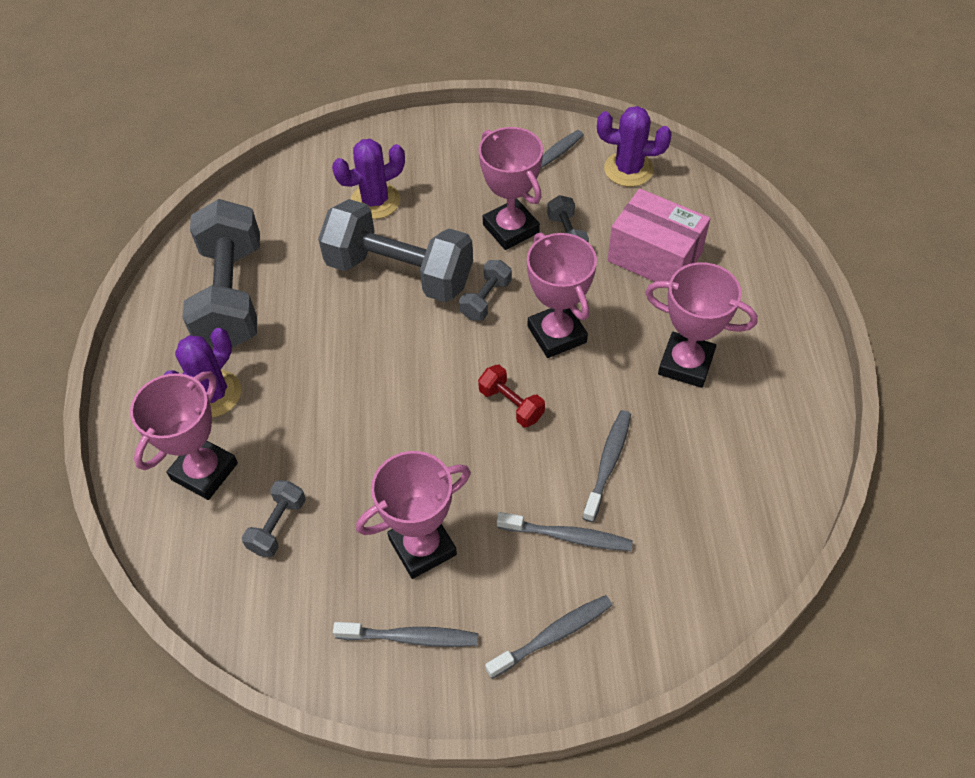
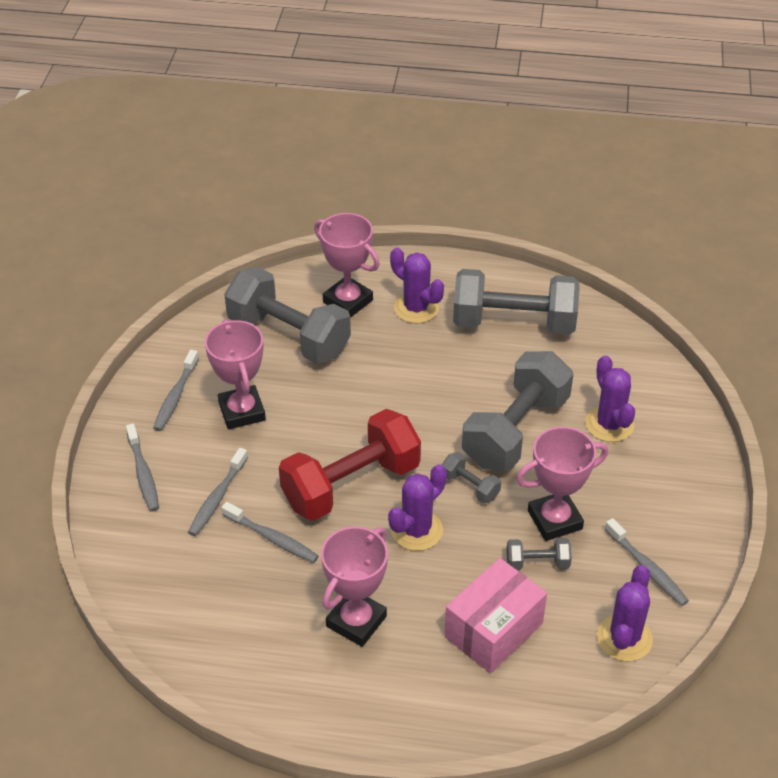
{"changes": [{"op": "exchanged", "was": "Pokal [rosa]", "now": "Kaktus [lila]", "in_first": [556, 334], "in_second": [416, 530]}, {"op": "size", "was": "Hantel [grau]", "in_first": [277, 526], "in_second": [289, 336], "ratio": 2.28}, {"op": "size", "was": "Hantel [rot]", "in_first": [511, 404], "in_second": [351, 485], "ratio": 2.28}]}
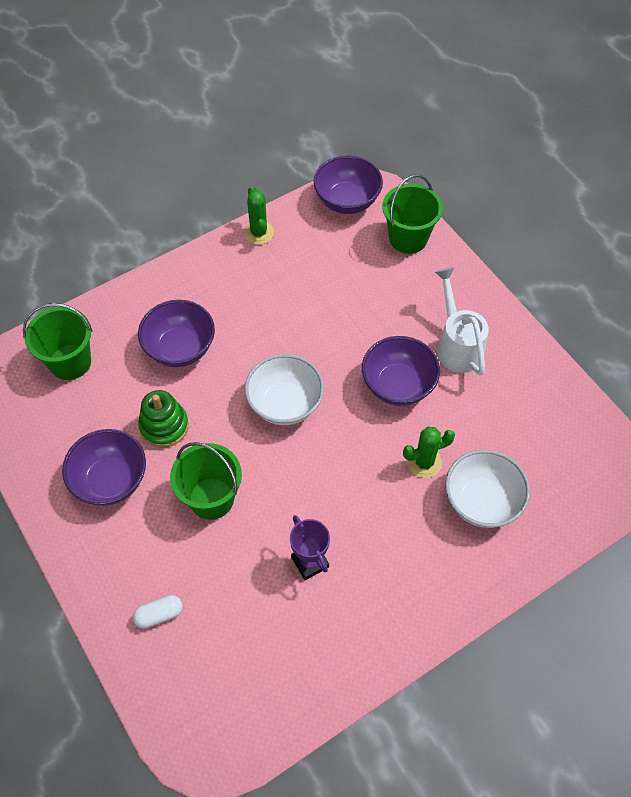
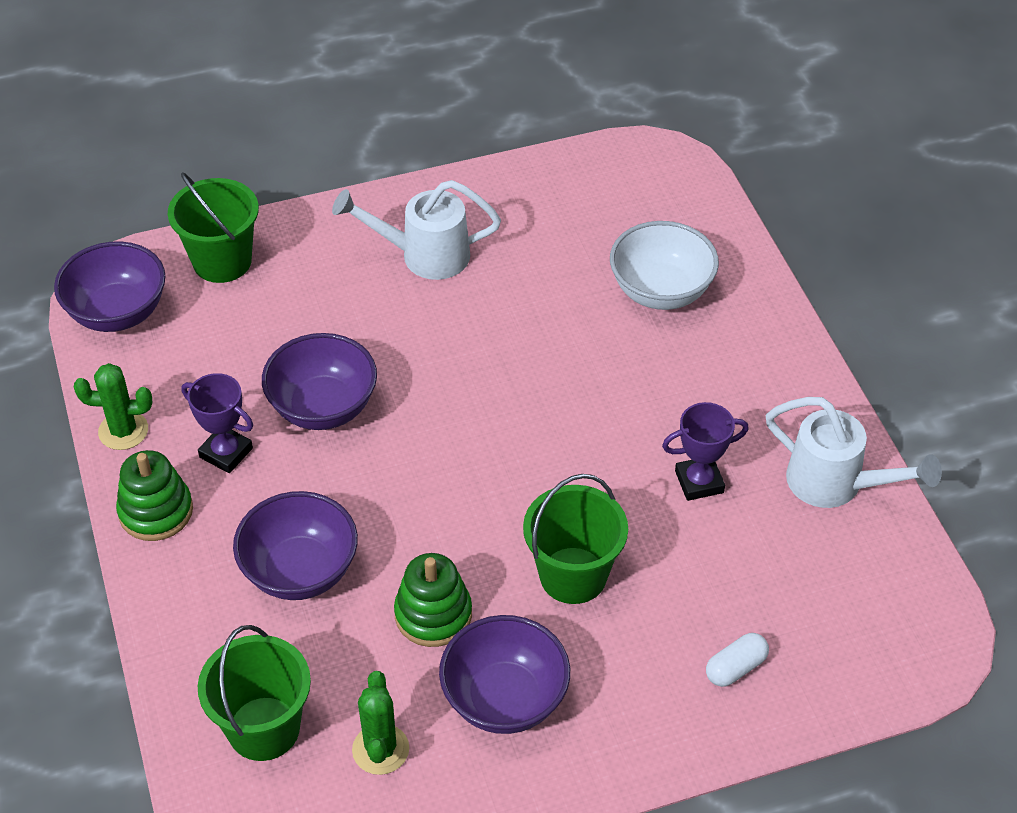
{"changes": [{"op": "missing", "was": "Schüssel [weiß]", "in_first": [285, 404]}, {"op": "appeared", "now": "Stapelspielzeug [grün]", "in_second": [156, 511]}, {"op": "appeared", "now": "Pokal [lila]", "in_second": [226, 453]}, {"op": "appeared", "now": "Gießkanne [weiß]", "in_second": [836, 484]}, {"op": "relocated", "was": "Schüssel [lila]", "in_first": [398, 385], "in_second": [323, 407]}, {"op": "relocated", "was": "Kaktus [grün]", "in_first": [424, 462], "in_second": [380, 749]}, {"op": "spun", "was": "Kapsel [weiß]", "in_first": [159, 615], "in_second": [735, 668], "clockwise": 60}]}
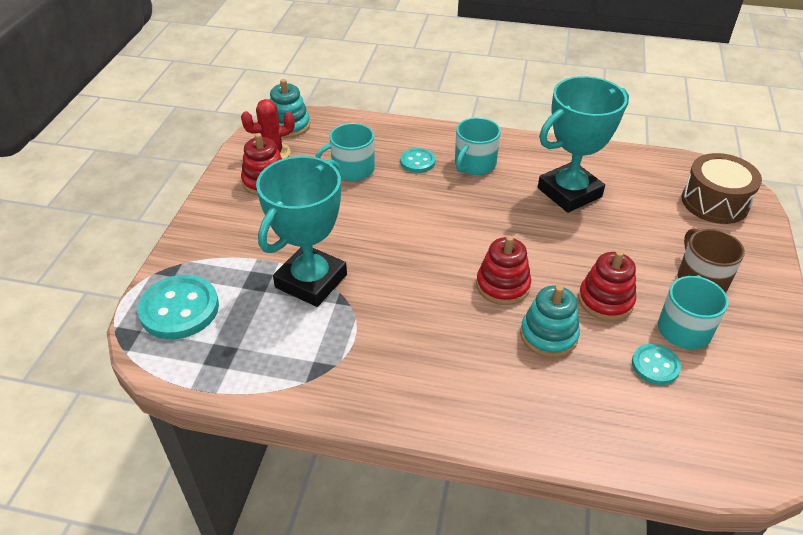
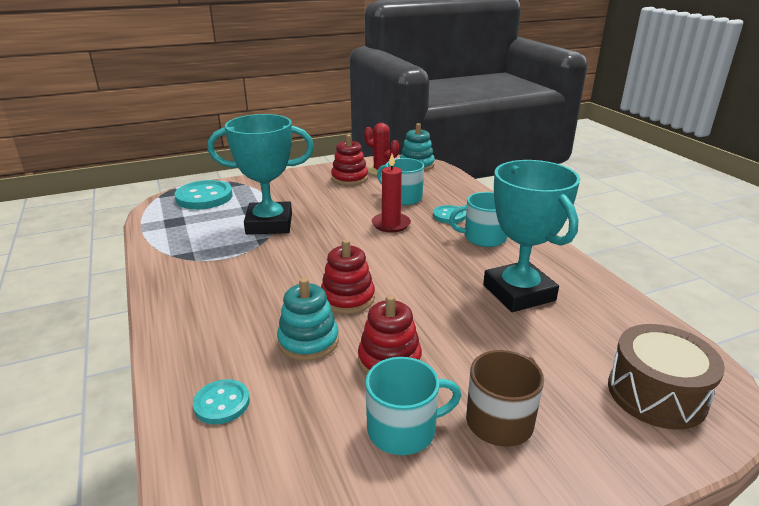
{"changes": [{"op": "appeared", "now": "Kerze [rot]", "in_second": [391, 224]}, {"op": "relocated", "was": "Knopf [türkis]", "in_first": [655, 365], "in_second": [222, 403]}, {"op": "spun", "was": "Pokal [türkis]", "in_first": [569, 192], "in_second": [518, 293], "clockwise": 45}]}
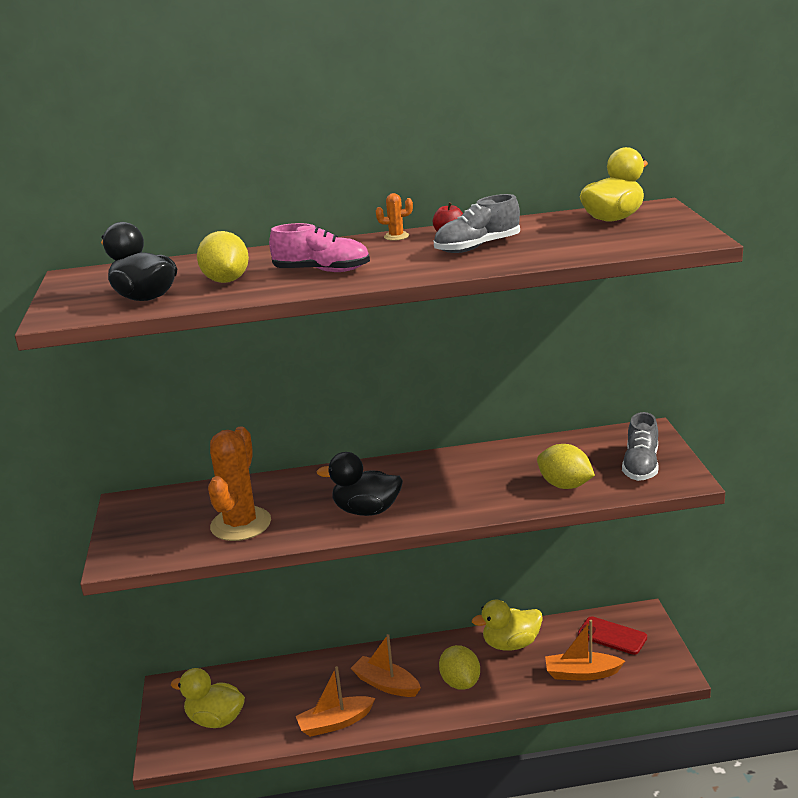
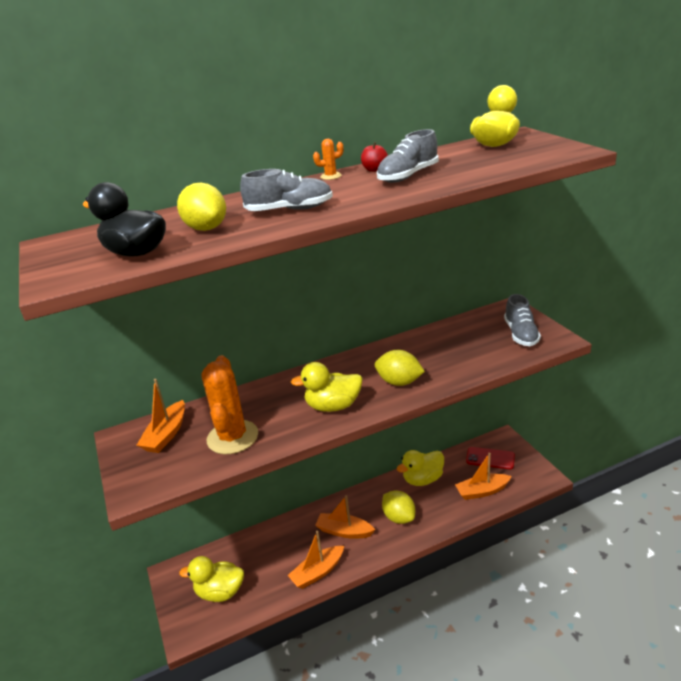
{"changes": [{"op": "appeared", "now": "Boot [orange]", "in_second": [166, 434]}, {"op": "relocated", "was": "Zitrone [gelb]", "in_first": [565, 485], "in_second": [399, 382]}, {"op": "colour", "was": "Schuh [rosa]", "now": "Schuh [grau]", "in_first": [322, 271], "in_second": [289, 210]}, {"op": "colour", "was": "Ente [schwarz]", "now": "Ente [gelb]", "in_first": [366, 510], "in_second": [333, 406]}]}
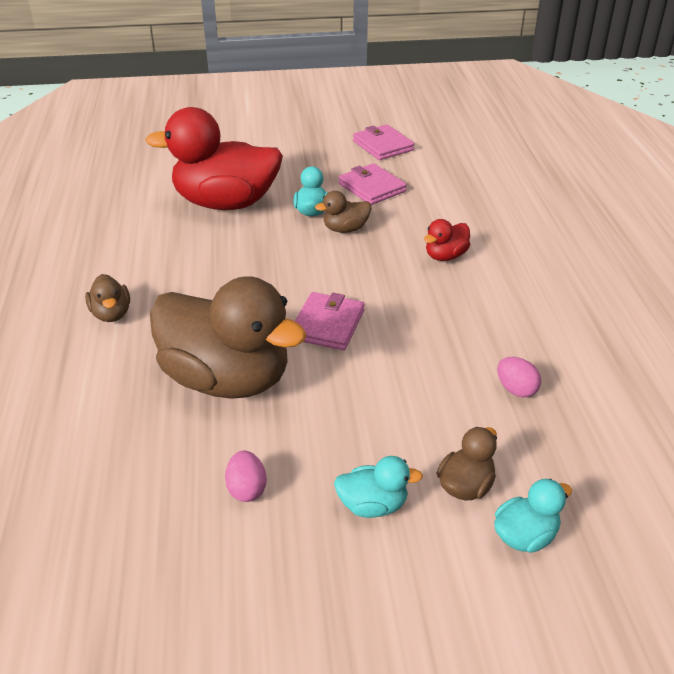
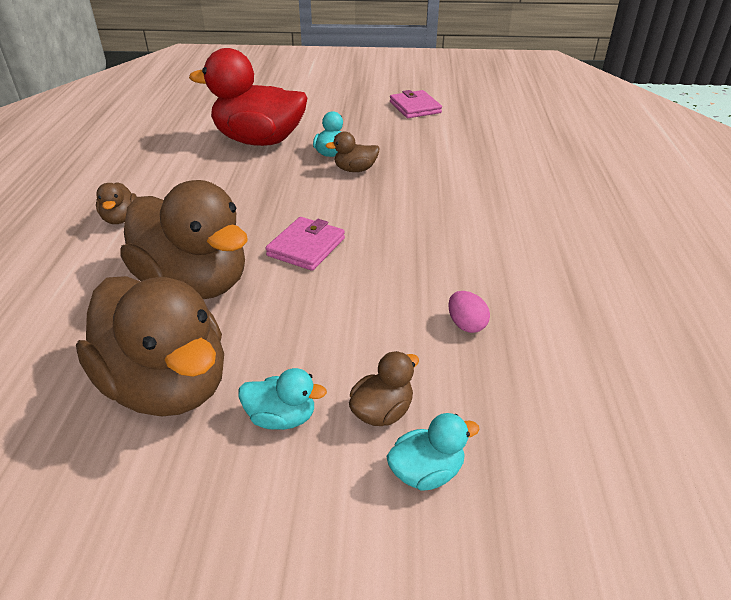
{"changes": [{"op": "missing", "was": "Geldbörse [rosa]", "in_first": [372, 187]}, {"op": "missing", "was": "Ente [rot]", "in_first": [445, 256]}, {"op": "exchanged", "was": "Ei [rosa]", "now": "Ente [braun]", "in_first": [247, 489], "in_second": [167, 385]}]}
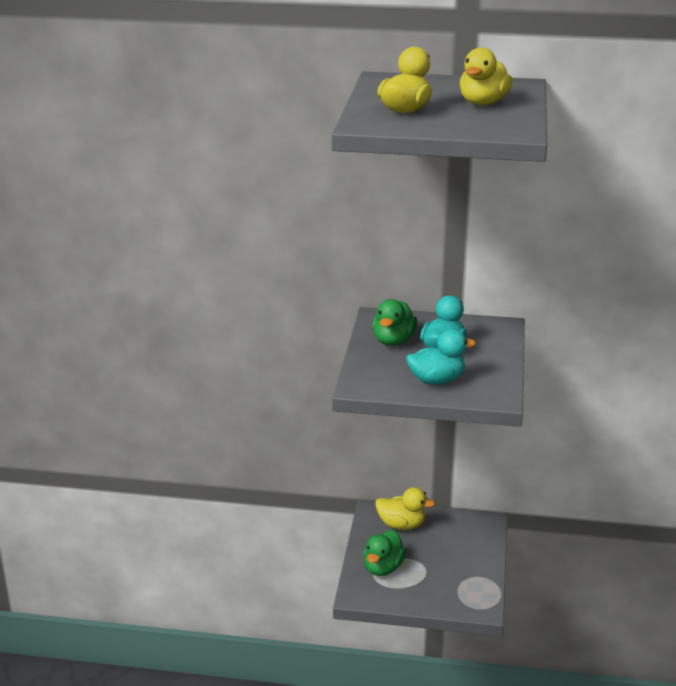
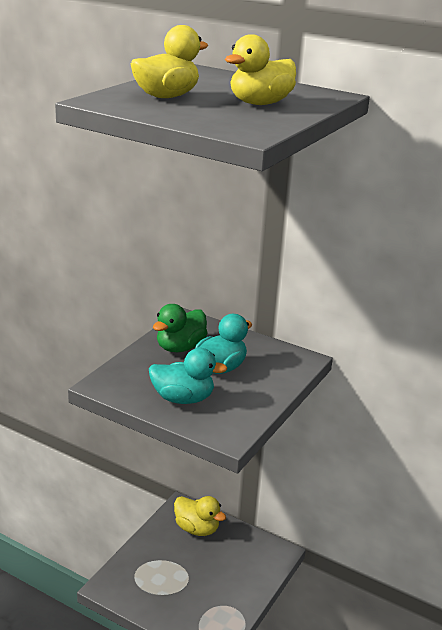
{"changes": [{"op": "missing", "was": "Ente [grün]", "in_first": [383, 568]}]}
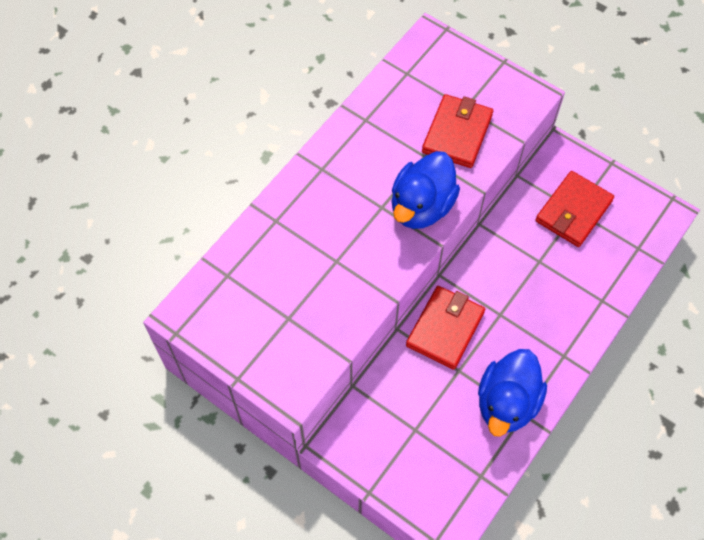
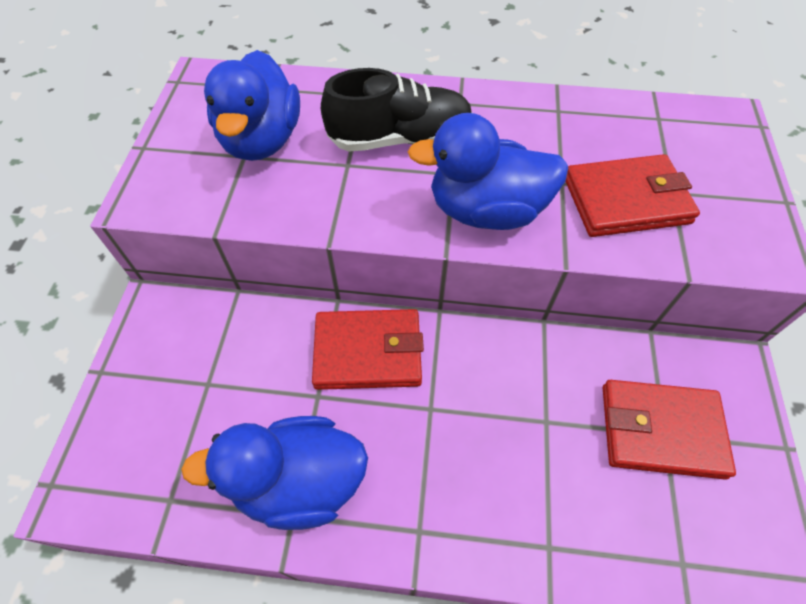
{"changes": [{"op": "appeared", "now": "Ente [blau]", "in_second": [262, 140]}, {"op": "appeared", "now": "Schuh [schwarz]", "in_second": [400, 139]}]}
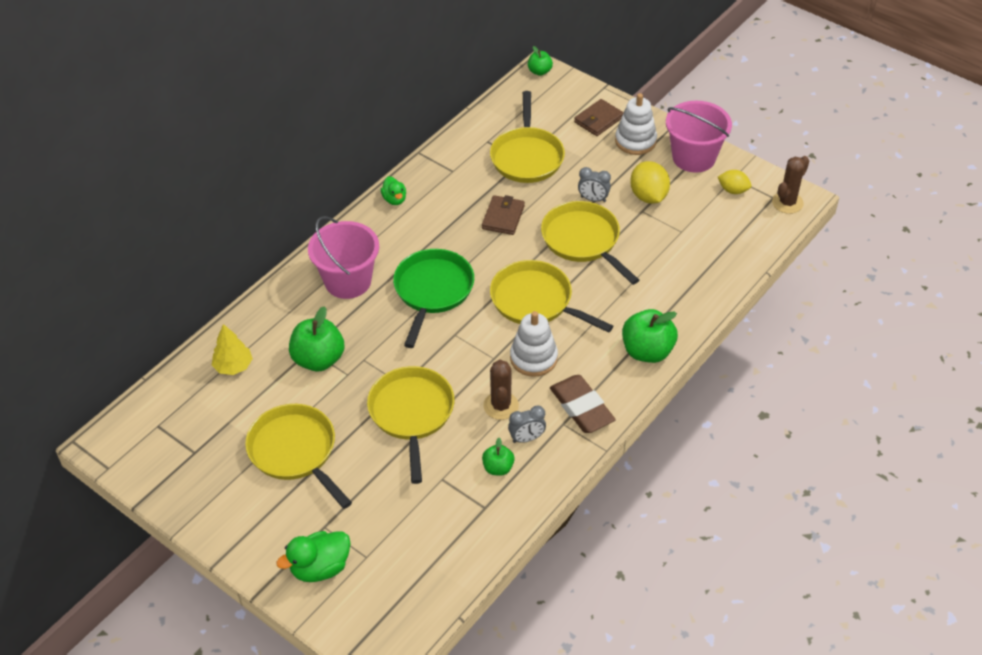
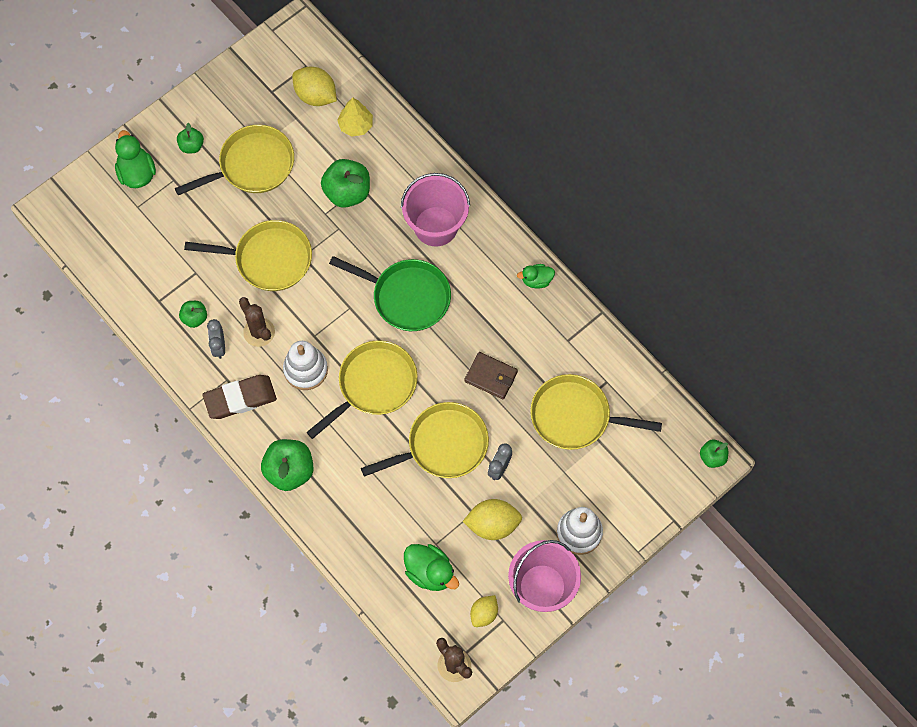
{"changes": [{"op": "missing", "was": "Geldbörse [braun]", "in_first": [598, 120]}, {"op": "appeared", "now": "Apfel [grün]", "in_second": [191, 146]}, {"op": "appeared", "now": "Zitrone [gelb]", "in_second": [315, 95]}, {"op": "appeared", "now": "Ente [grün]", "in_second": [430, 572]}, {"op": "spun", "was": "Kaktus [braun]", "in_first": [501, 406], "in_second": [259, 332], "clockwise": 45}]}
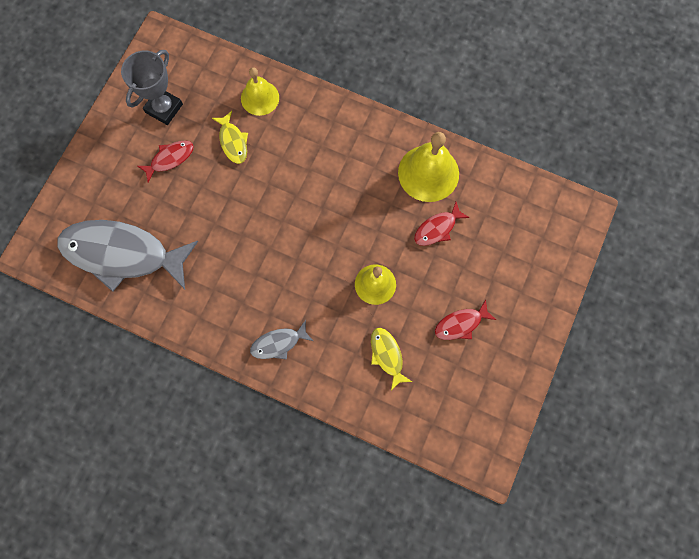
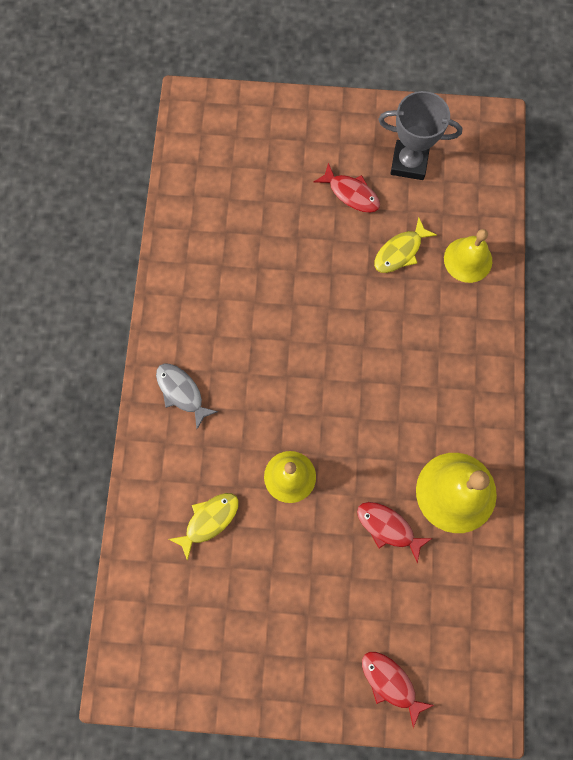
{"changes": [{"op": "missing", "was": "Fisch [grau]", "in_first": [122, 254]}, {"op": "relocated", "was": "Fisch [rot]", "in_first": [461, 324], "in_second": [390, 683]}]}
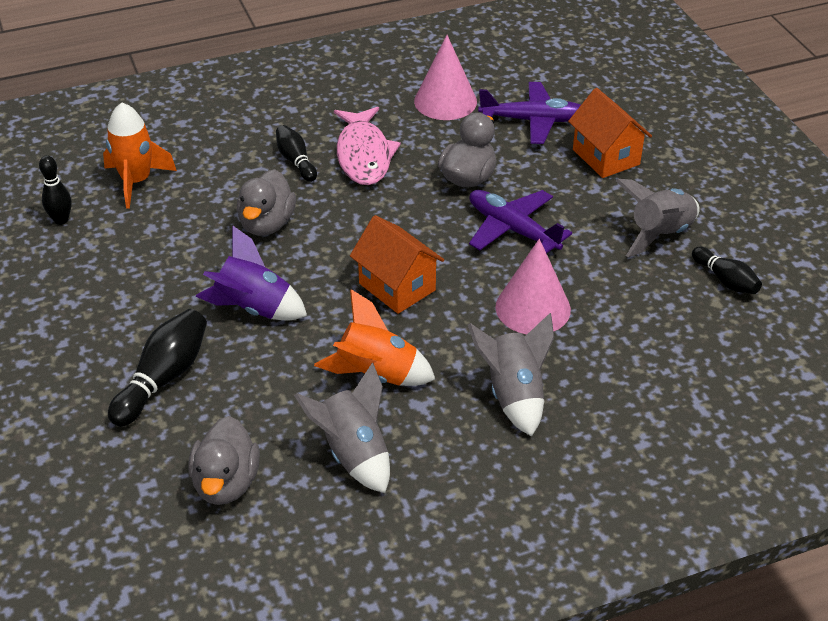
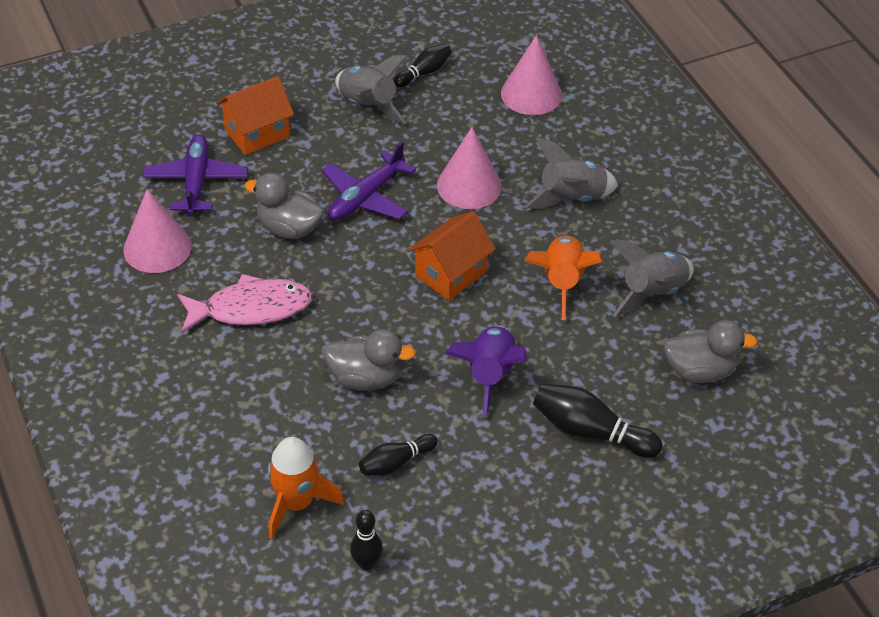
{"changes": [{"op": "appeared", "now": "Kegel [rosa]", "in_second": [531, 94]}, {"op": "relocated", "was": "Bowlingkegel [schwarz]", "in_first": [296, 161], "in_second": [396, 463]}]}
